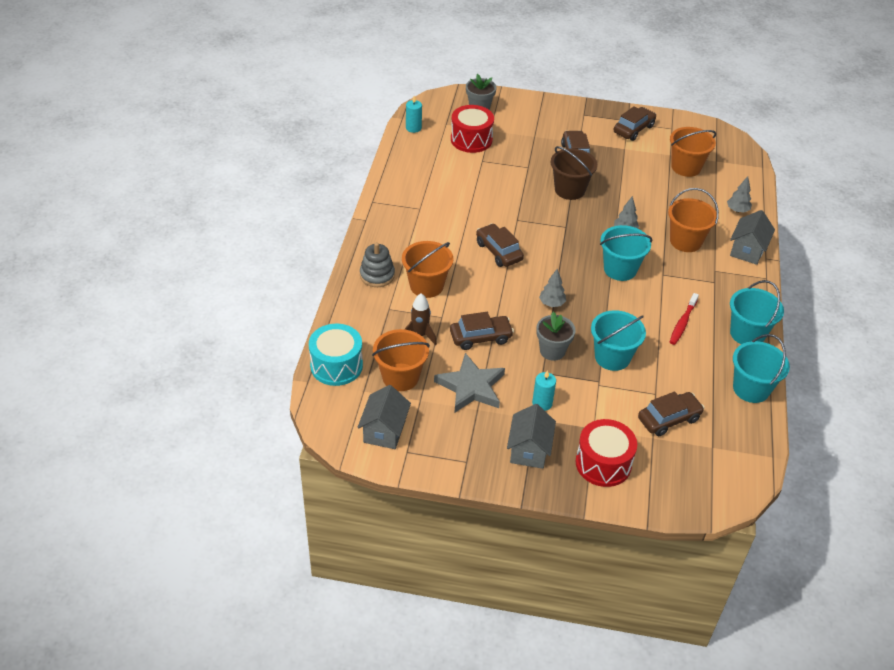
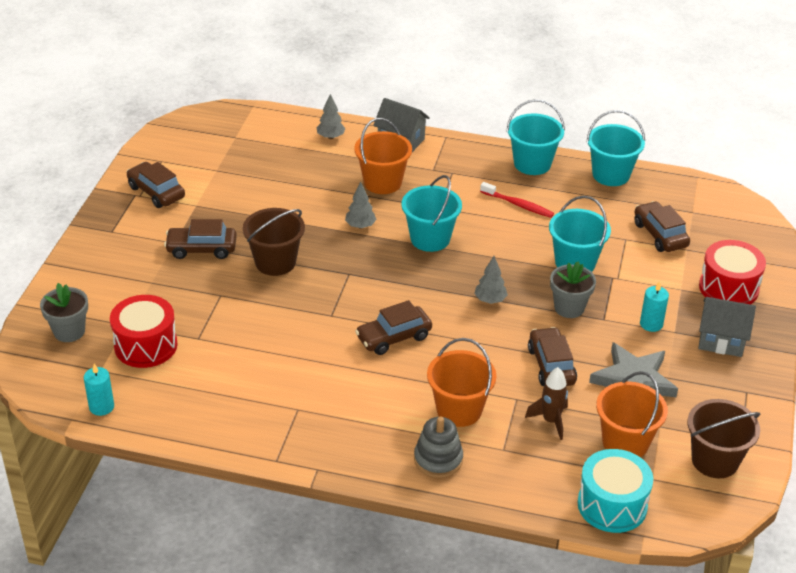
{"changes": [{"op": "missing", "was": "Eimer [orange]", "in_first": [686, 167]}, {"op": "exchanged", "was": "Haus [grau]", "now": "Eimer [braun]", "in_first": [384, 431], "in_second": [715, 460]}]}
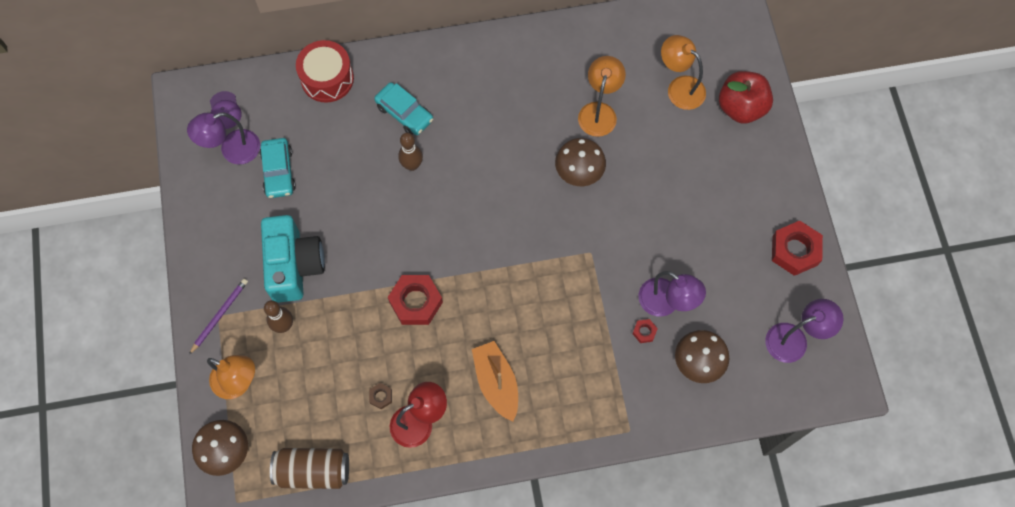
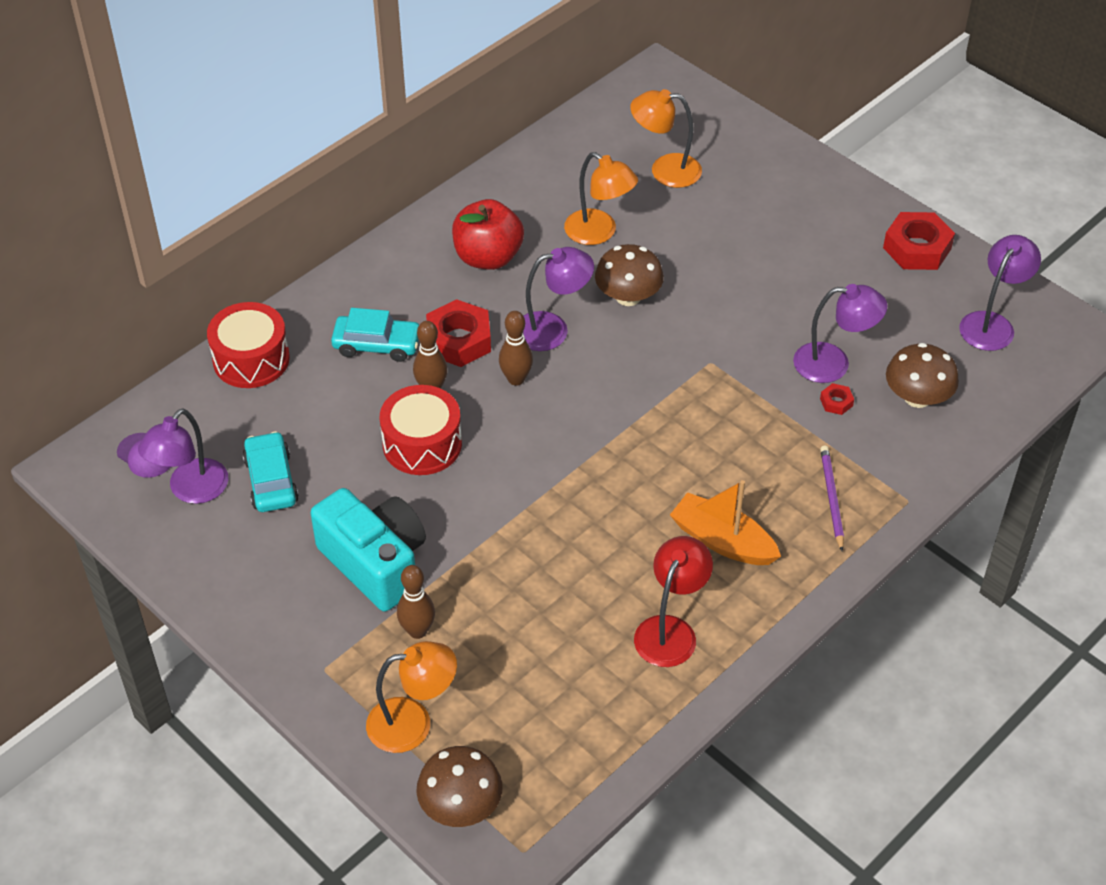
{"changes": [{"op": "missing", "was": "Dose [braun]", "in_first": [313, 471]}, {"op": "missing", "was": "Sechskantmutter [braun]", "in_first": [381, 397]}, {"op": "appeared", "now": "Trommel [rot]", "in_second": [422, 444]}, {"op": "appeared", "now": "Bowlingkegel [braun]", "in_second": [516, 379]}, {"op": "appeared", "now": "Lampe [lila]", "in_second": [552, 329]}, {"op": "relocated", "was": "Bleistift [lila]", "in_first": [219, 316], "in_second": [831, 499]}, {"op": "relocated", "was": "Sechskantmutter [rot]", "in_first": [416, 302], "in_second": [459, 340]}, {"op": "relocated", "was": "Apfel [rot]", "in_first": [741, 107], "in_second": [488, 257]}, {"op": "spun", "was": "Auto [türkis]", "in_first": [278, 172], "in_second": [271, 480], "clockwise": -150}, {"op": "spun", "was": "Lampe [orange]", "in_first": [599, 111], "in_second": [599, 233], "clockwise": 150}]}
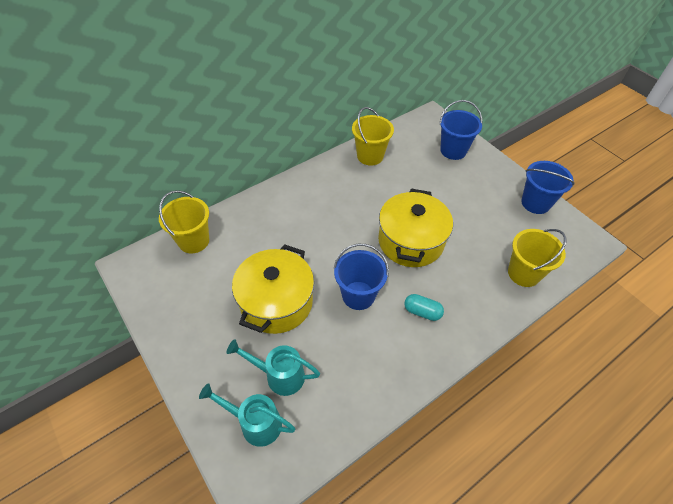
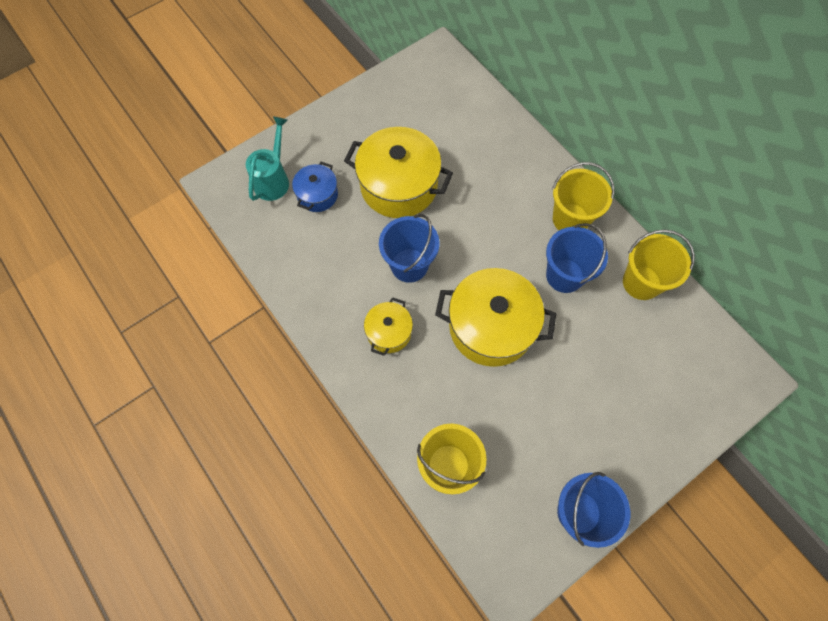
{"changes": [{"op": "relocated", "was": "Eimer [gelb]", "in_first": [194, 241], "in_second": [570, 219]}, {"op": "relocated", "was": "Eimer [blau]", "in_first": [453, 150], "in_second": [564, 275]}, {"op": "exchanged", "was": "Gießkanne [türkis]", "now": "Kochtopf [blau]", "in_first": [279, 375], "in_second": [317, 195]}, {"op": "exchanged", "was": "Kapsel [türkis]", "now": "Kochtopf [gelb]", "in_first": [422, 312], "in_second": [389, 332]}]}
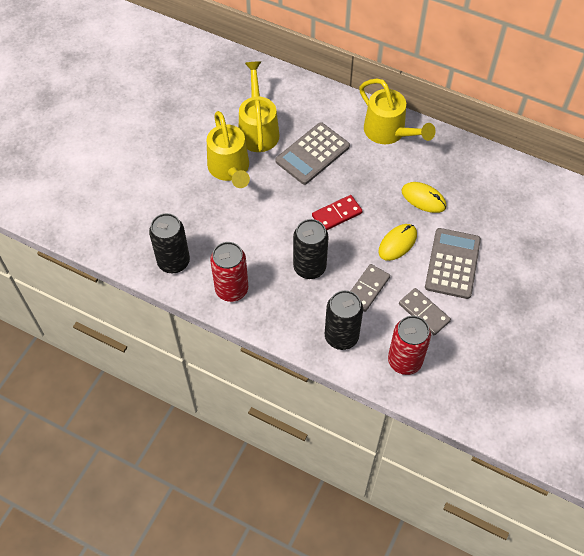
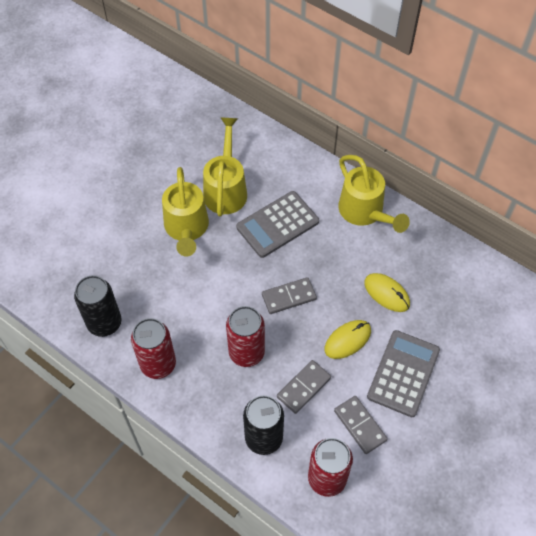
{"changes": [{"op": "colour", "was": "Dose [schwarz]", "now": "Dose [rot]", "in_first": [309, 267], "in_second": [246, 352]}, {"op": "colour", "was": "Dominostein [rot]", "now": "Dominostein [grau]", "in_first": [337, 214], "in_second": [289, 297]}]}
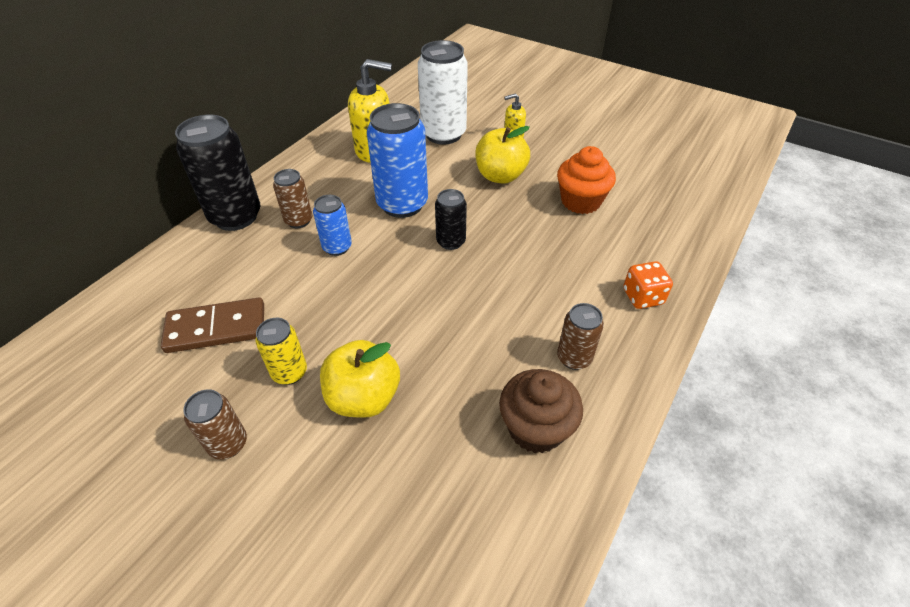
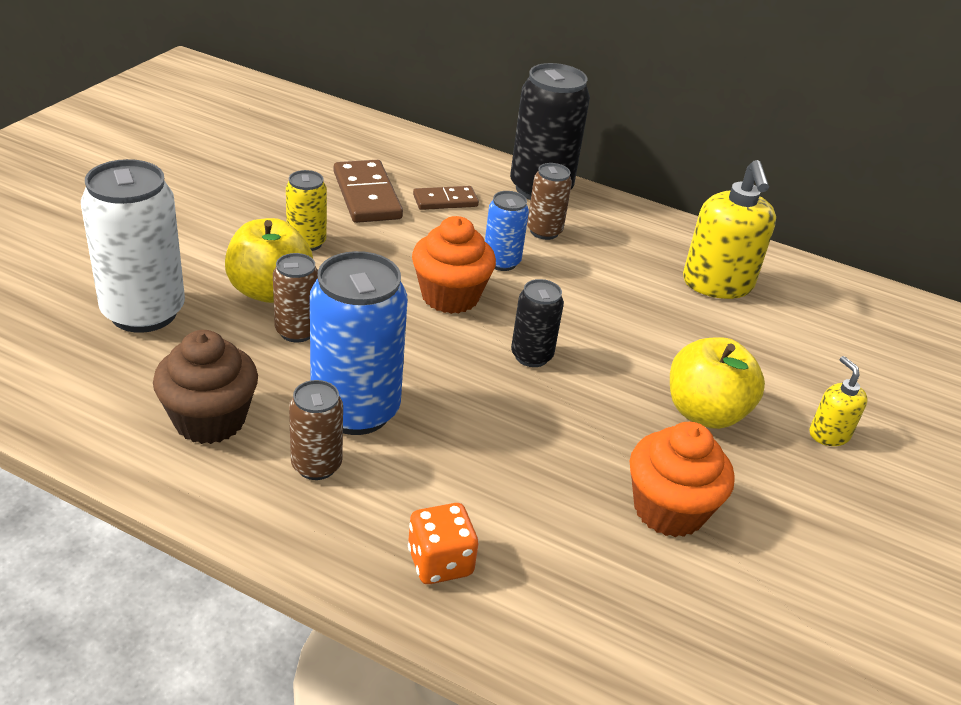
{"changes": [{"op": "appeared", "now": "Muffin [orange]", "in_second": [450, 296]}, {"op": "appeared", "now": "Dominostein [braun]", "in_second": [445, 201]}, {"op": "relocated", "was": "Dose [braun]", "in_first": [228, 444], "in_second": [297, 331]}, {"op": "relocated", "was": "Dose [blau]", "in_first": [402, 204], "in_second": [355, 410]}, {"op": "relocated", "was": "Dose [weiß]", "in_first": [443, 134], "in_second": [143, 312]}]}
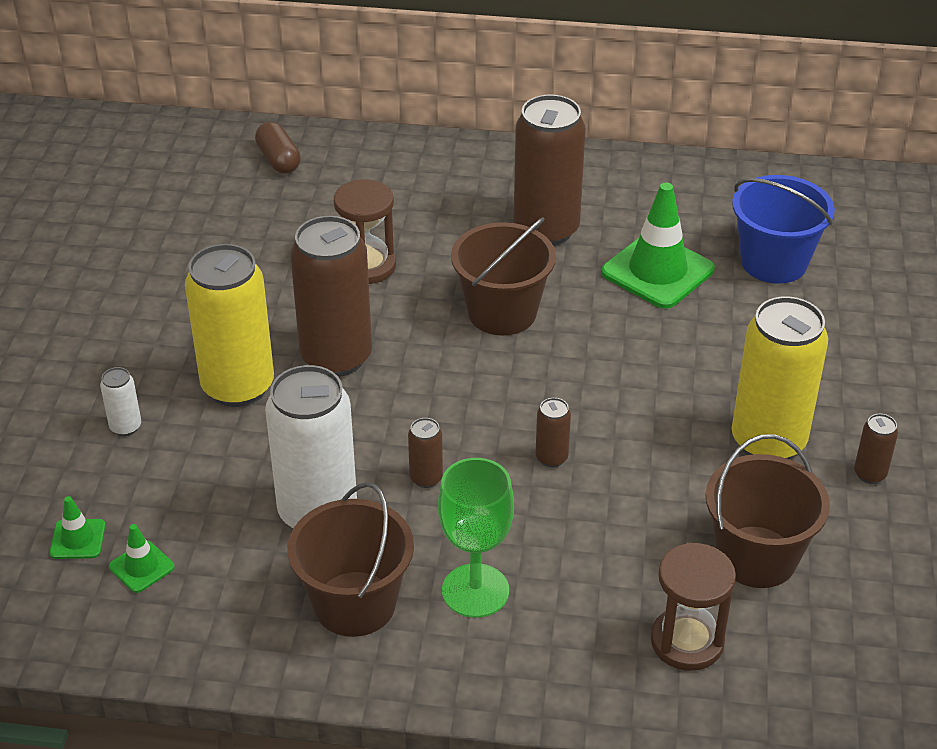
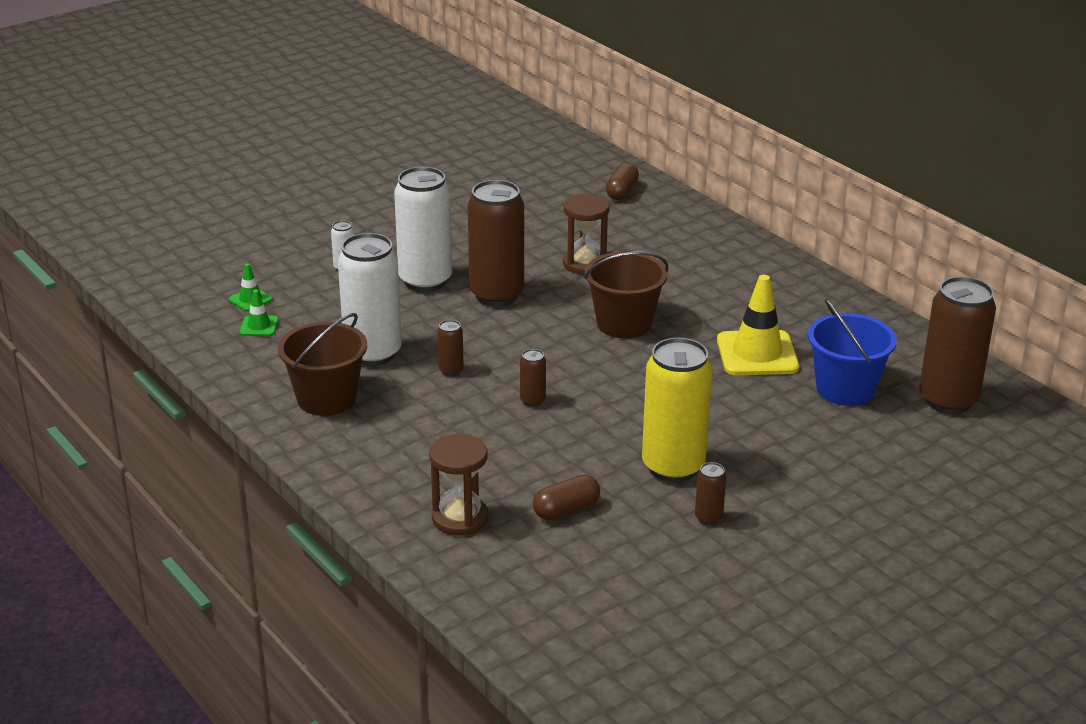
{"changes": [{"op": "missing", "was": "Kelch [grün]", "in_first": [475, 591]}, {"op": "relocated", "was": "Dose [braun]", "in_first": [546, 230], "in_second": [948, 400]}, {"op": "exchanged", "was": "Eimer [braun]", "now": "Kapsel [braun]", "in_first": [756, 557], "in_second": [566, 510]}, {"op": "colour", "was": "Dose [gelb]", "now": "Dose [weiß]", "in_first": [238, 386], "in_second": [425, 280]}, {"op": "colour", "was": "Leitkegel [grün]", "now": "Leitkegel [gelb]", "in_first": [657, 271], "in_second": [757, 354]}]}
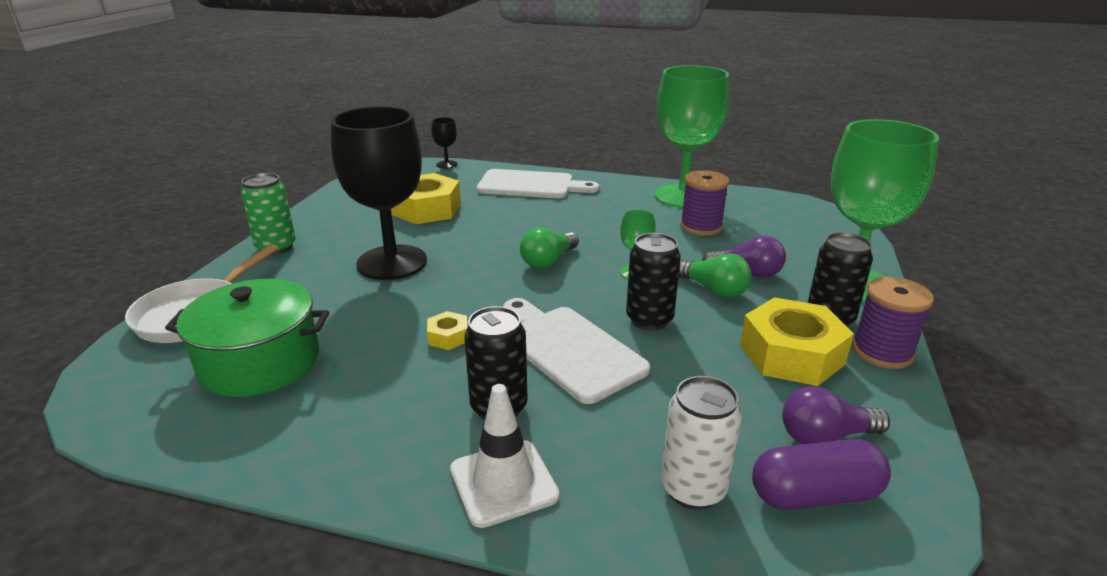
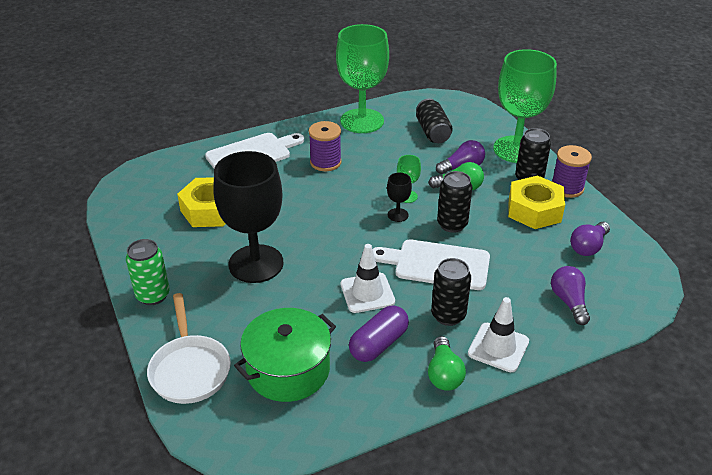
{"changes": [{"op": "appeared", "now": "Dose [schwarz]", "in_second": [432, 132]}, {"op": "relocated", "was": "Kelch [schwarz]", "in_first": [446, 164], "in_second": [398, 215]}, {"op": "relocated", "was": "Glühbirne [grün]", "in_first": [548, 261], "in_second": [444, 374]}, {"op": "relocated", "was": "Garnrolle [lila]", "in_first": [701, 227], "in_second": [325, 162]}, {"op": "relocated", "was": "Kapsel [lila]", "in_first": [814, 494], "in_second": [378, 344]}, {"op": "exchanged", "was": "Sechskantmutter [gelb]", "now": "Leitkegel [weiß]", "in_first": [448, 337], "in_second": [367, 293]}, {"op": "exchanged", "was": "Dose [weiß]", "now": "Glühbirne [lila]", "in_first": [693, 489], "in_second": [569, 302]}]}
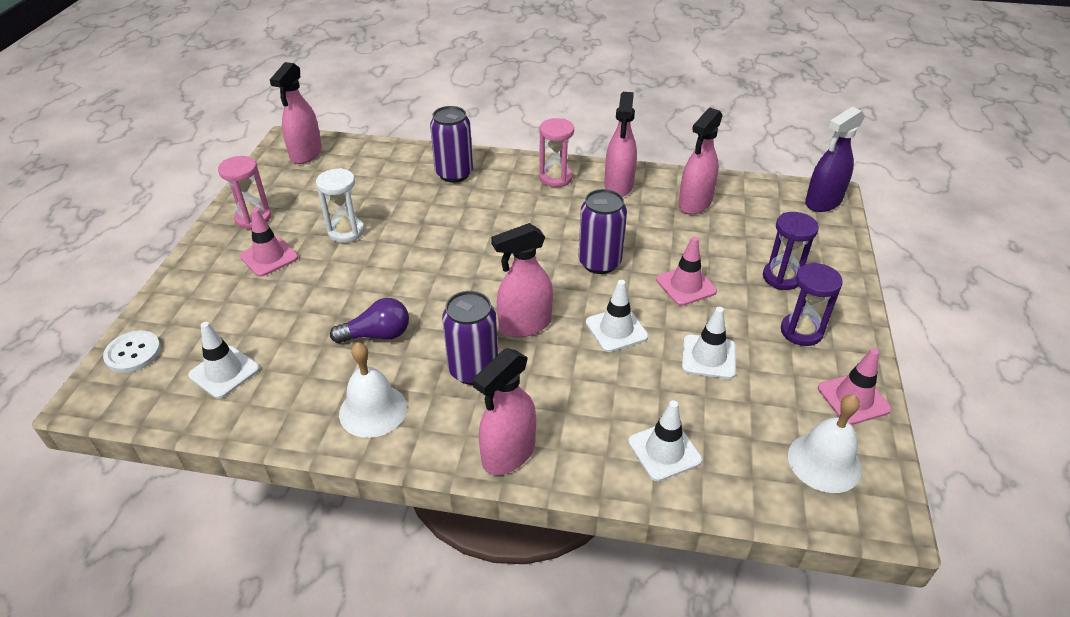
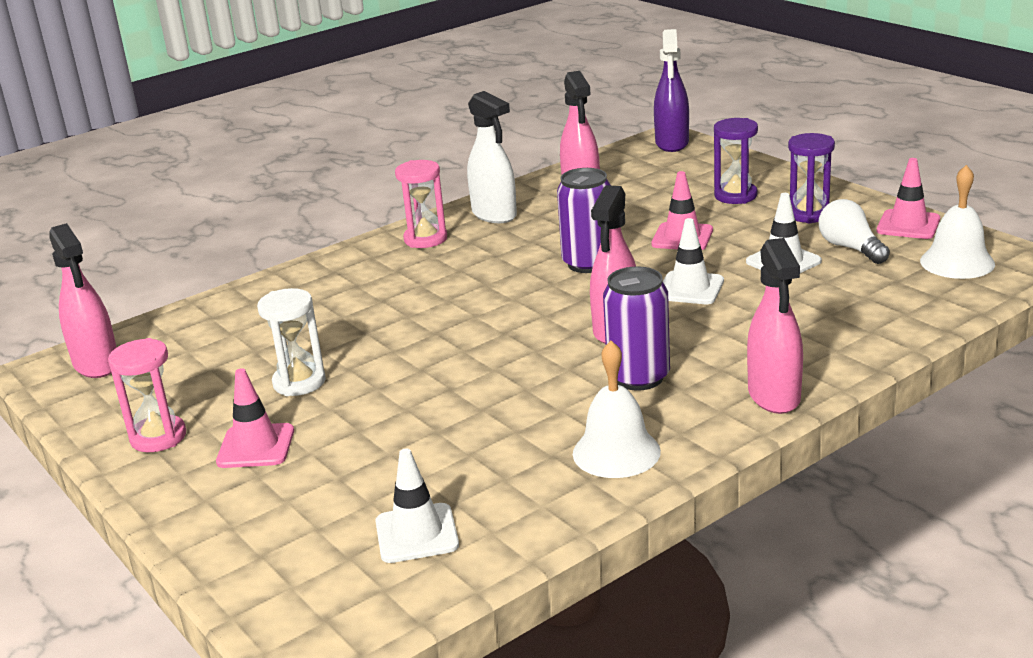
{"changes": [{"op": "missing", "was": "Knopf [weiß]", "in_first": [133, 353]}, {"op": "missing", "was": "Glühbirne [lila]", "in_first": [377, 335]}, {"op": "missing", "was": "Dose [lila]", "in_first": [454, 174]}, {"op": "missing", "was": "Leitkegel [weiß]", "in_first": [664, 451]}, {"op": "appeared", "now": "Glühbirne [weiß]", "in_second": [850, 248]}, {"op": "colour", "was": "Sprühflasche [rosa]", "now": "Sprühflasche [weiß]", "in_first": [618, 186], "in_second": [494, 215]}]}
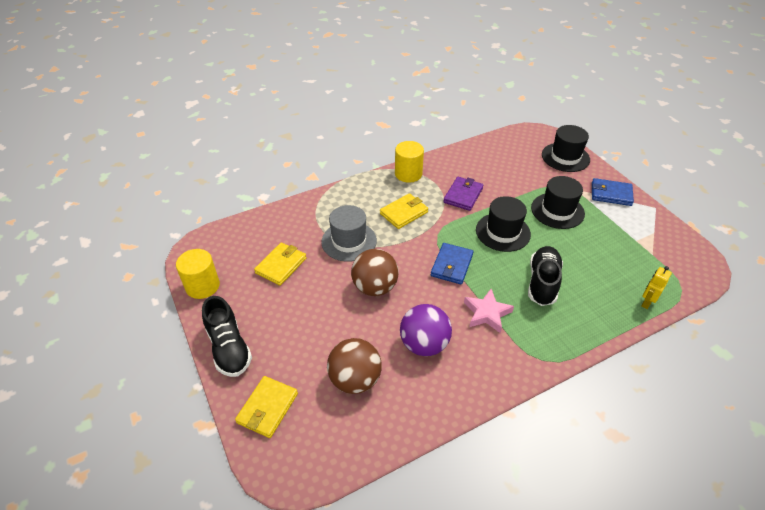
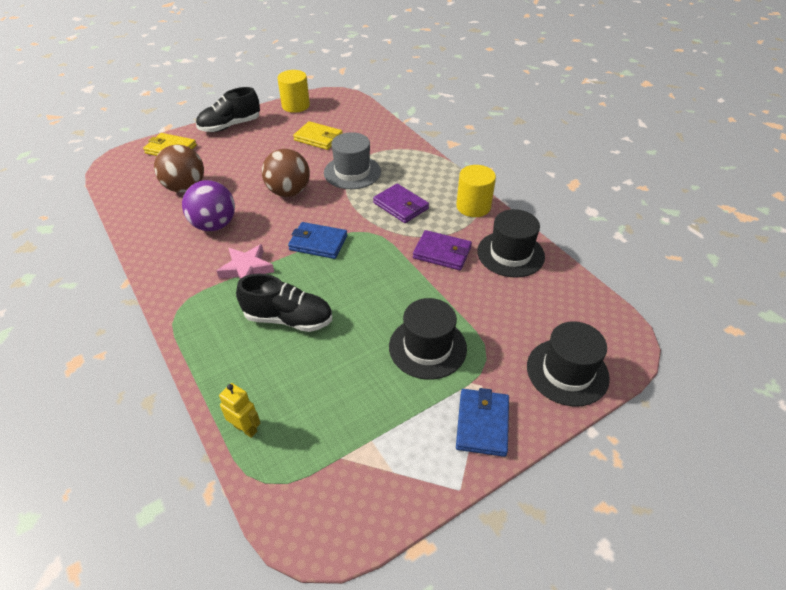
{"changes": [{"op": "relocated", "was": "Hut [schwarz]", "in_first": [503, 232], "in_second": [510, 254]}, {"op": "colour", "was": "Geldbörse [gelb]", "now": "Geldbörse [lila]", "in_first": [404, 213], "in_second": [400, 206]}]}
